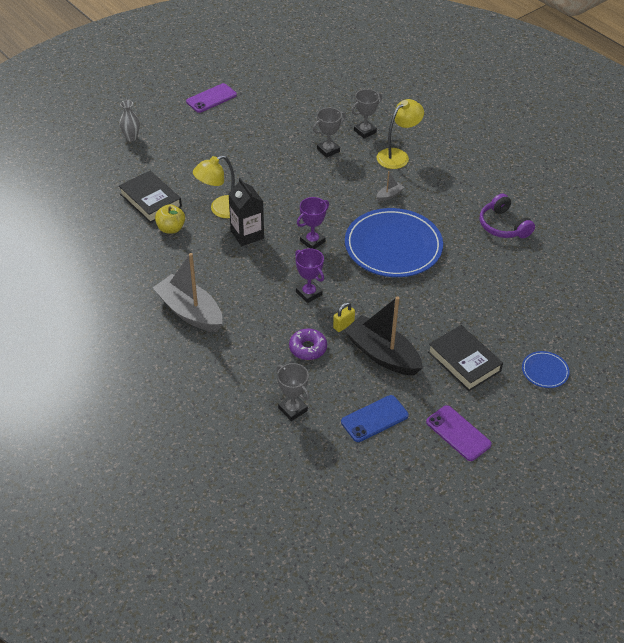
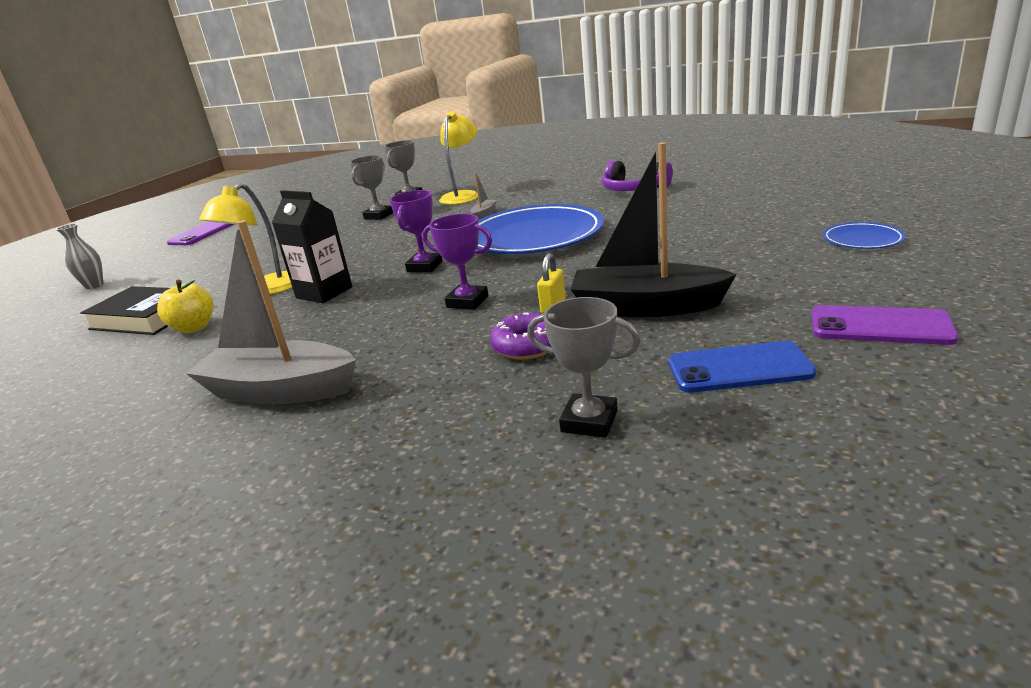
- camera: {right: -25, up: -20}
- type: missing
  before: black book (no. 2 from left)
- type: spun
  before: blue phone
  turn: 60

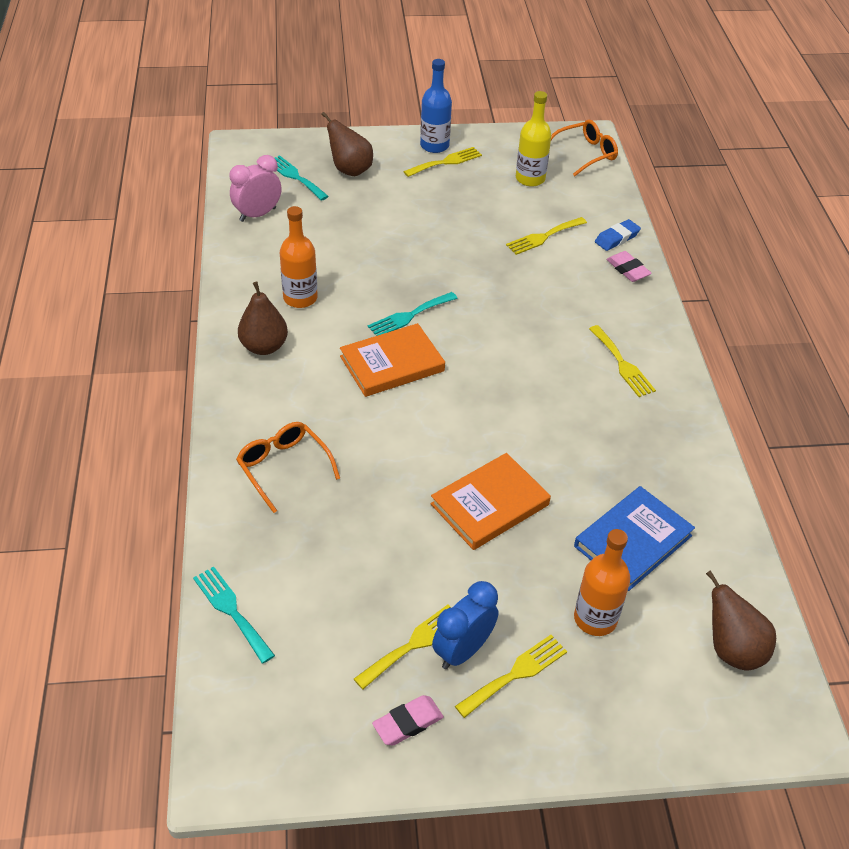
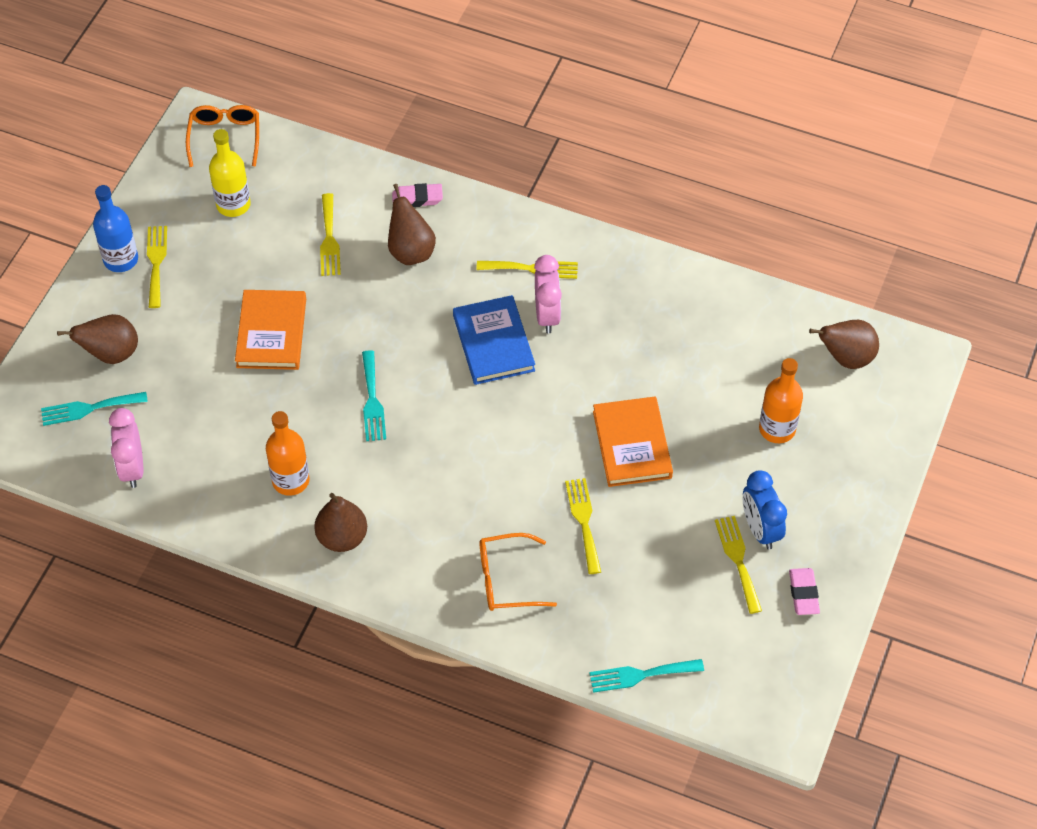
- camera: {right: -60, up: 10}
- type: missing
  before: blue eraser
- type: relocated
  before: orange book (no. 1 from left)
- type: relocated
  before: blue book
- type: relocated
  before: yellow fork (no. 3 from left in the first image)
  after: yellow fork (no. 4 from left)
- type: appeared
  after: brown pear (no. 3 from left)
- type: appeared
  after: pink clock (no. 2 from left)

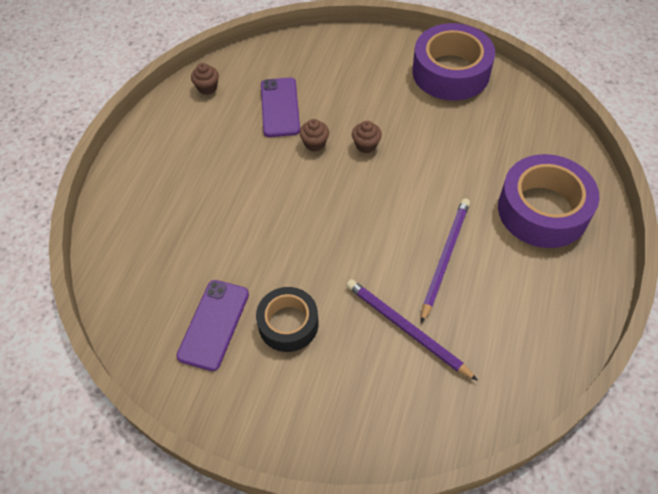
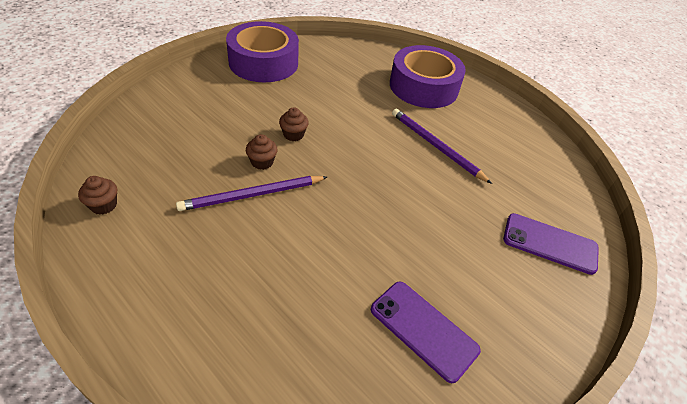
- camera: {right: -70, up: -10}
- type: relocated
  before: purple phone (no. 2 from left)
- type: relocated
  before: purple pencil (no. 1 from left)
- type: missing
  before: black tape

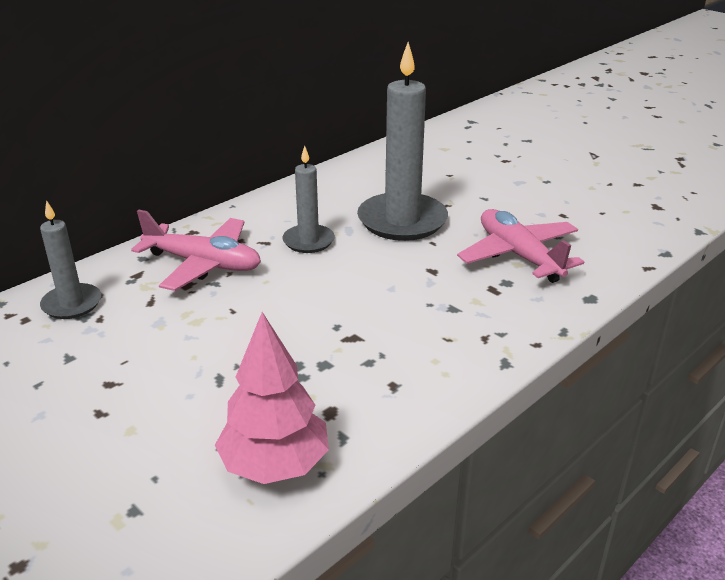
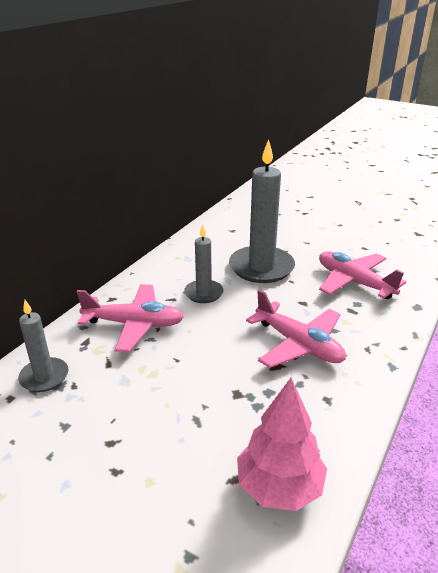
- camera: {right: -15, up: 0}
- type: appeared
  after: pink plane (no. 2 from left)

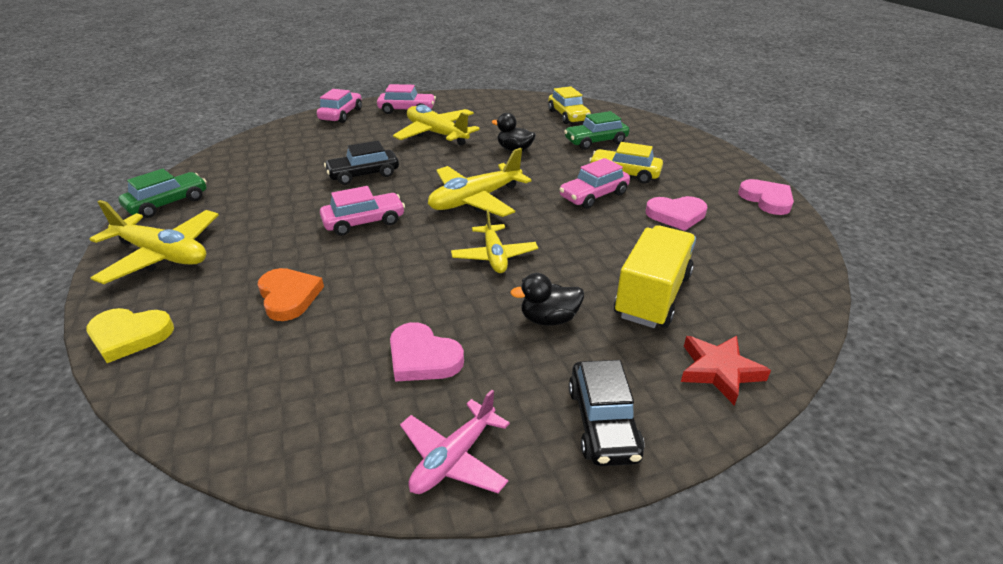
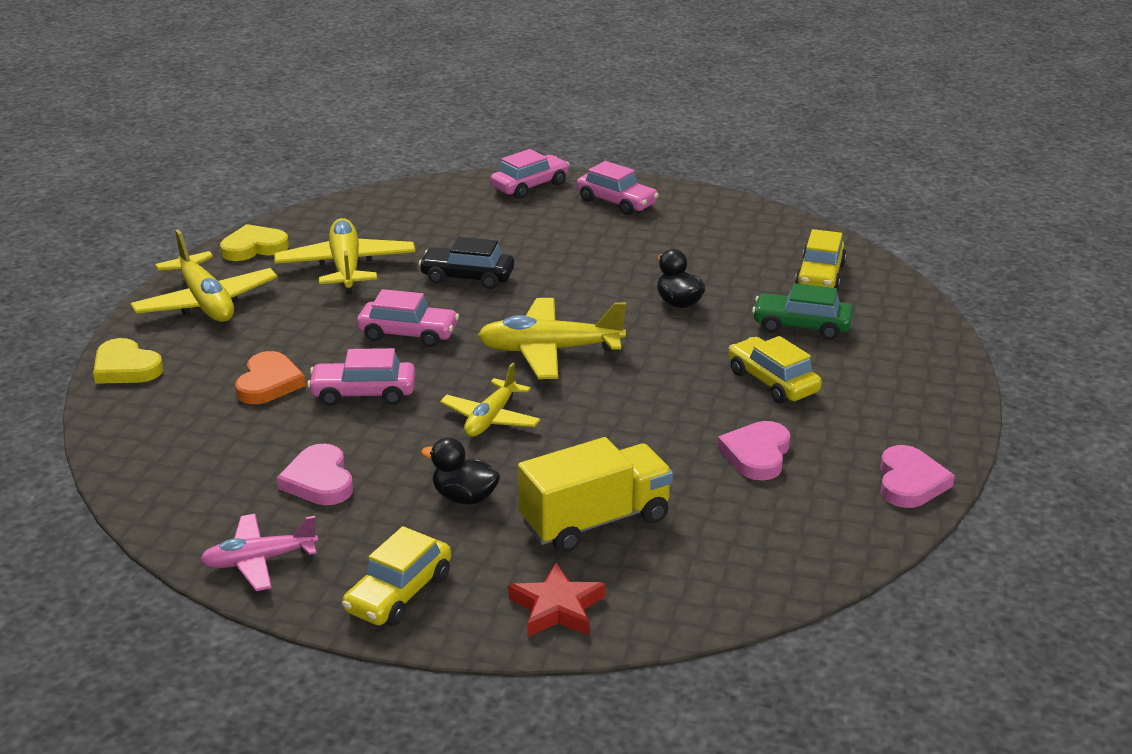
- camera: {right: 35, up: -5}
- type: relocated
  before: yellow plane (no. 2 from left)
- type: relocated
  before: pink car (no. 4 from left in the first image)
  after: pink car (no. 1 from left)
- type: exchanged
  before: green car (no. 1 from left)
  after: yellow heart (no. 2 from left)
- type: spun
  before: pink heart (no. 2 from left)
  turn: 75
- type: colour
  before: black car (no. 2 from left)
  after: yellow car (no. 1 from left)

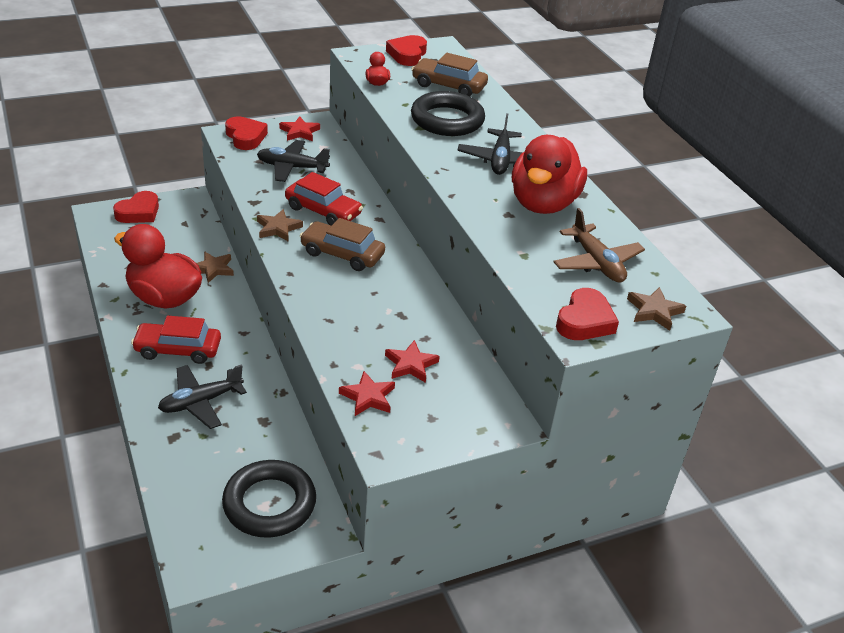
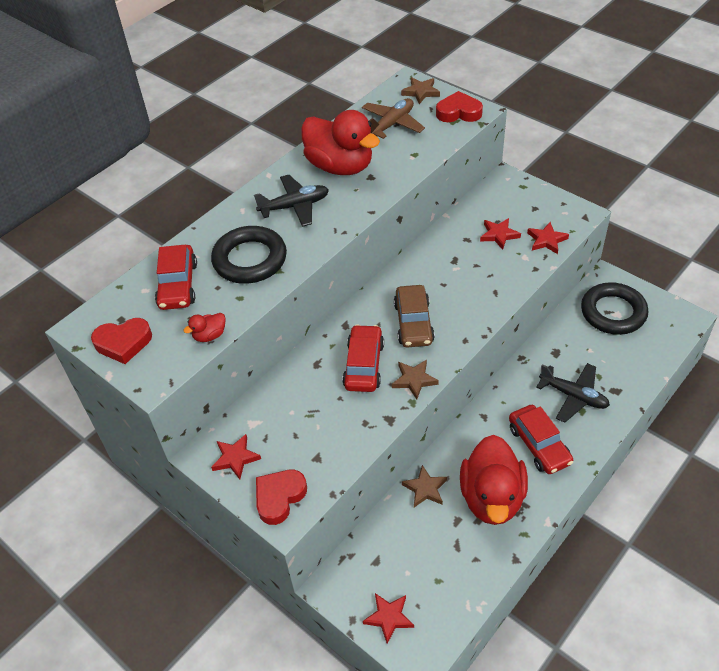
- camera: {right: -110, up: 10}
- type: colour
  before: brown car (no. 2 from left)
  after: red car (no. 1 from left)
- type: spun
  before: red duck (no. 3 from left in the first image)
  turn: 45
- type: missing
  before: black plane (no. 2 from left)
- type: exchanged
  before: red heart (no. 1 from left)
  after: red star (no. 2 from left)

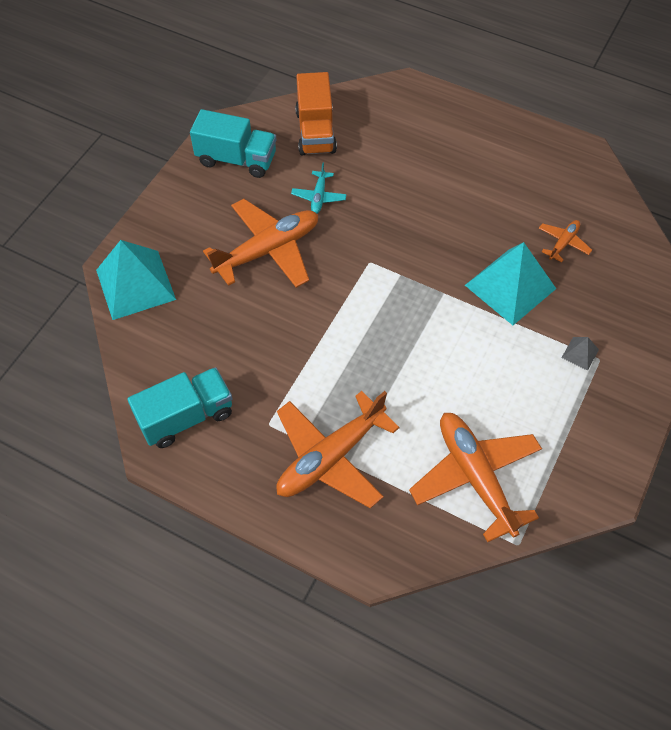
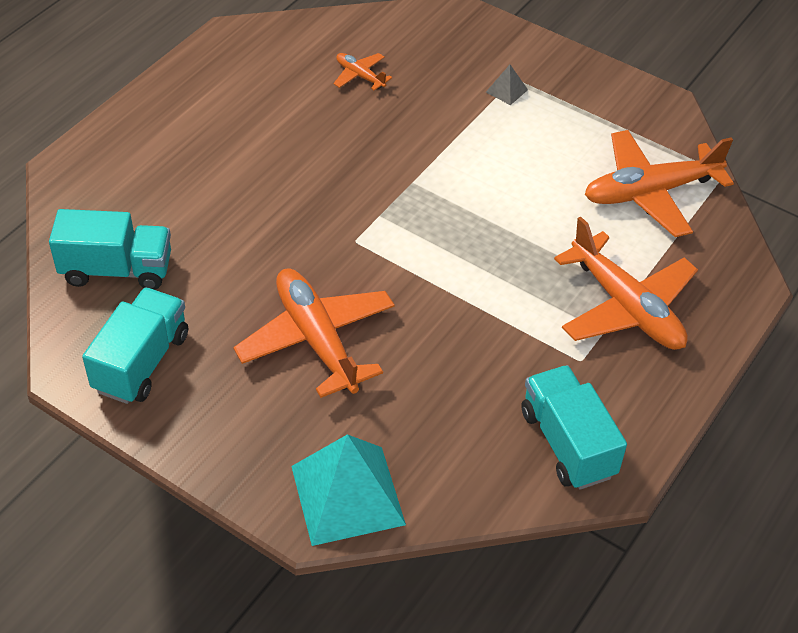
- camera: {right: -85, up: -10}
- type: colour
  before: orange truck
  after: turquoise truck (no. 1 from left)
- type: missing
  before: turquoise plane
- type: missing
  before: turquoise pyramid (no. 2 from left)

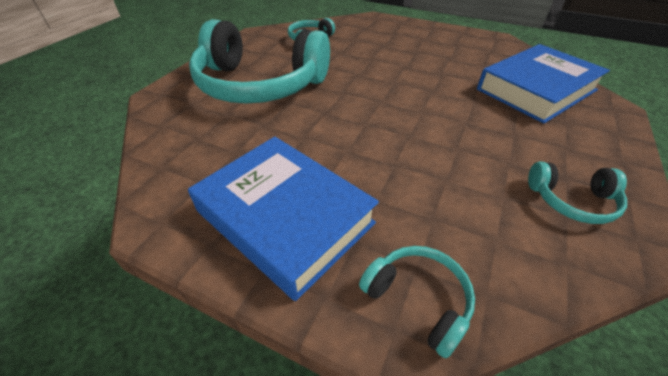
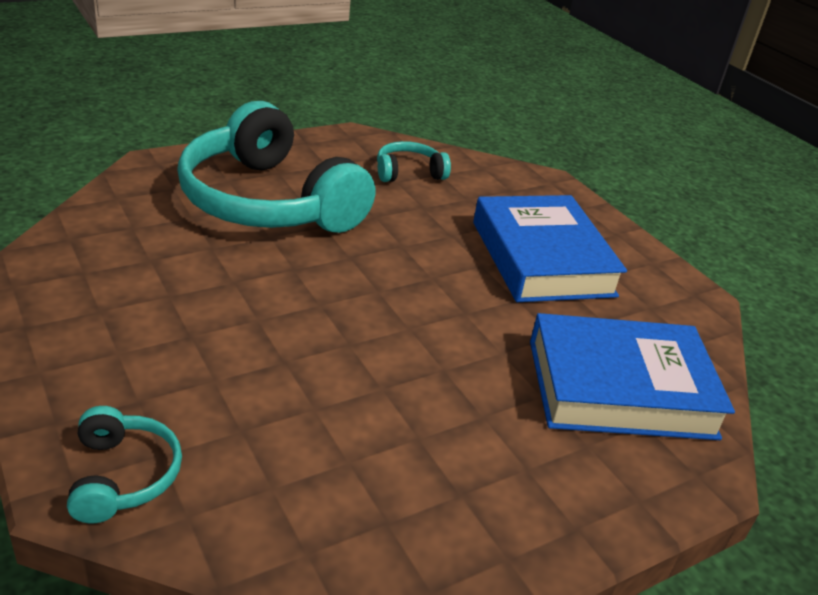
- camera: {right: 30, up: -10}
- type: relocated
  before: blue book (no. 1 from left)
- type: missing
  before: turquoise headphones (no. 4 from left)

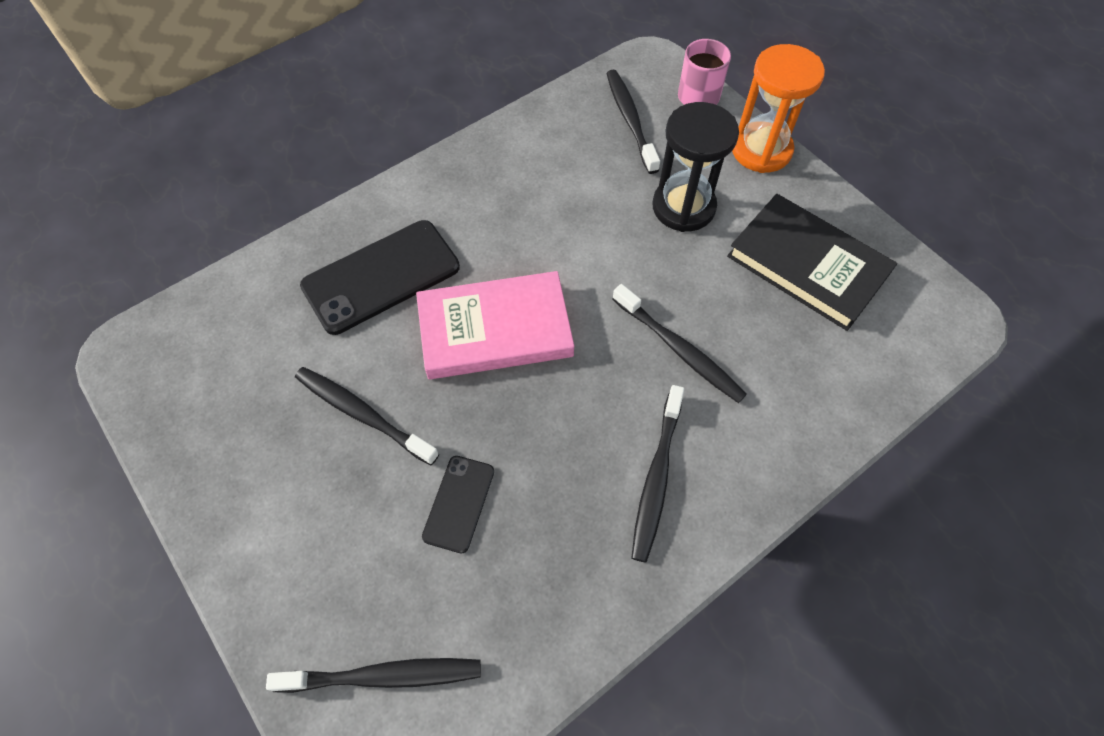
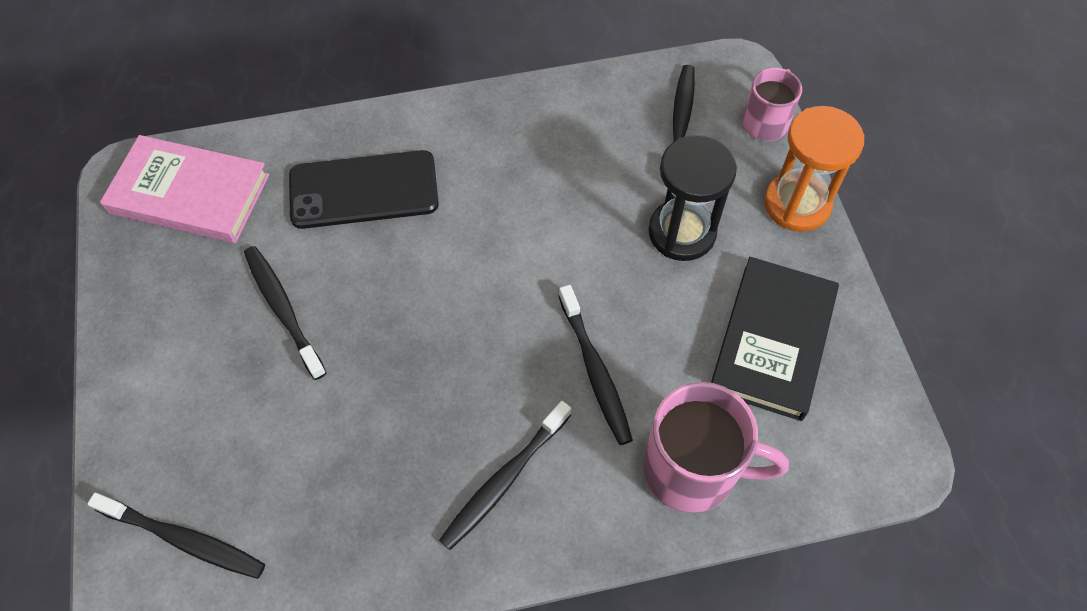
- camera: {right: 25, up: 0}
- type: spun
  before: black book
  turn: 45
- type: relocated
  before: pink book
- type: missing
  before: black phone (no. 2 from left)
- type: appeared
  after: pink mug (no. 1 from left)

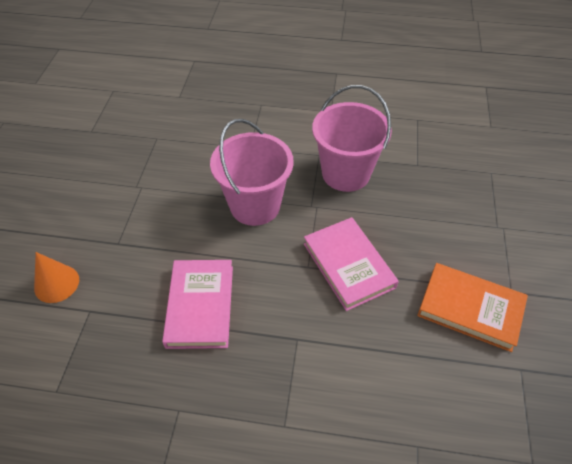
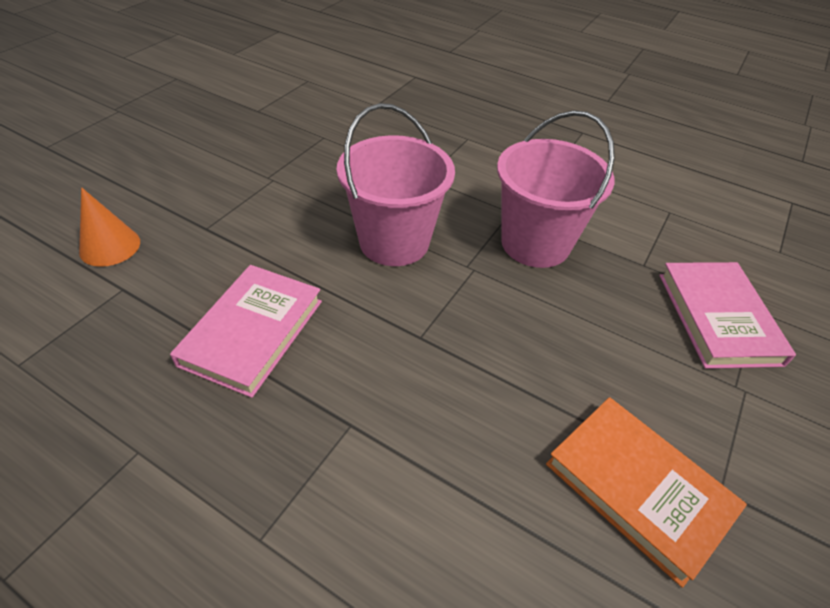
- camera: {right: 20, up: -5}
- type: relocated
  before: pink book (no. 2 from left)

